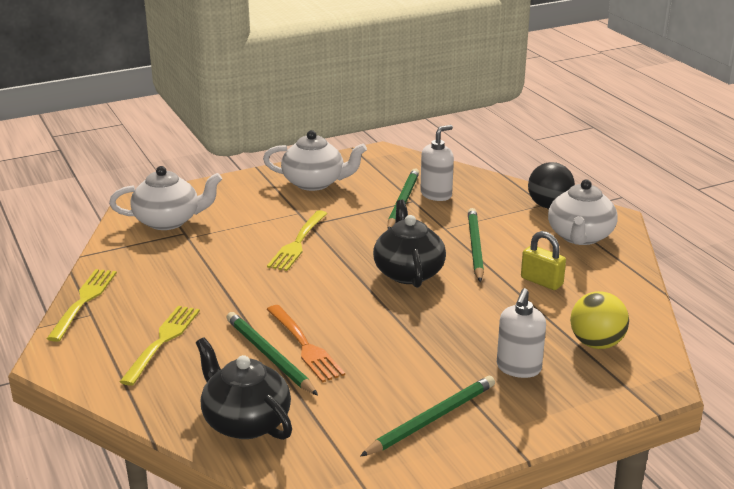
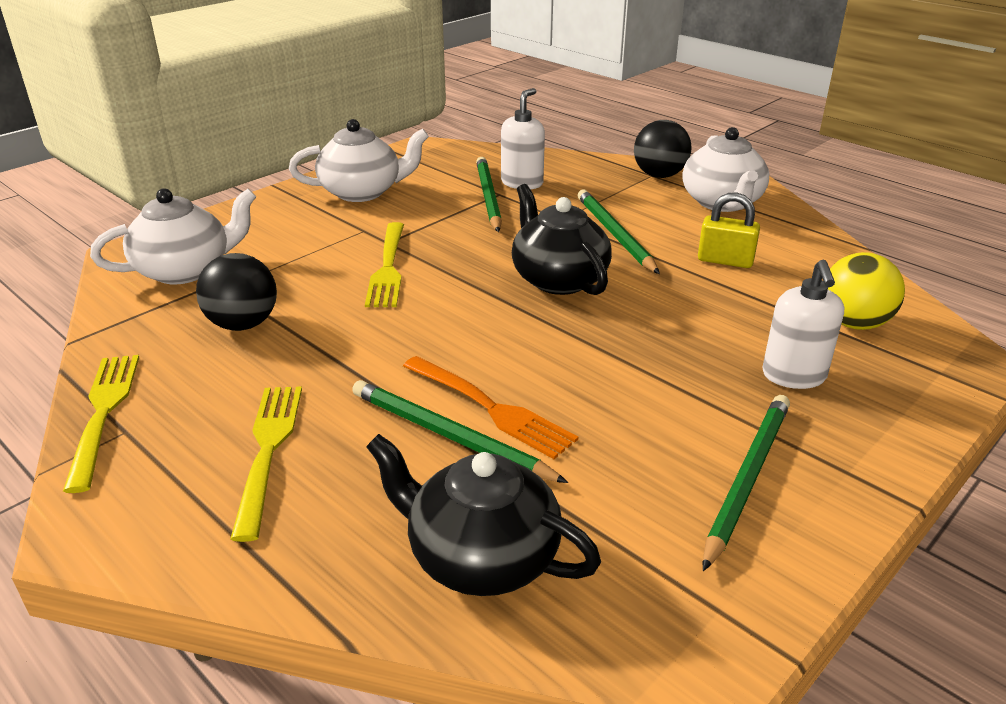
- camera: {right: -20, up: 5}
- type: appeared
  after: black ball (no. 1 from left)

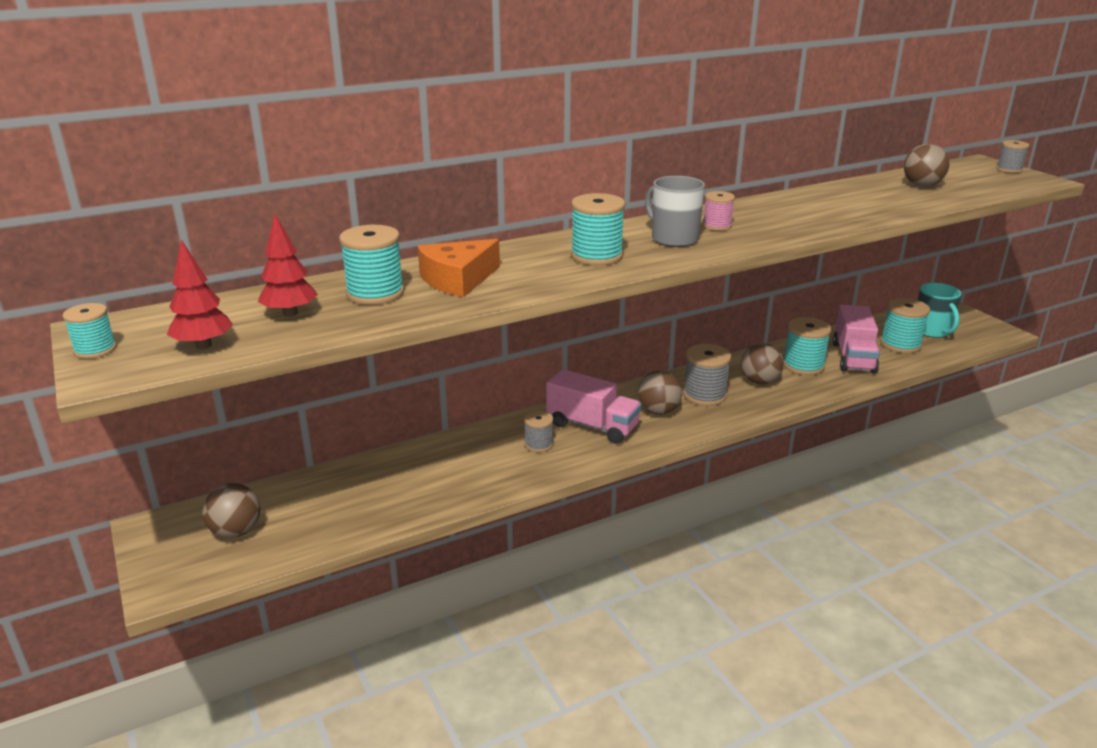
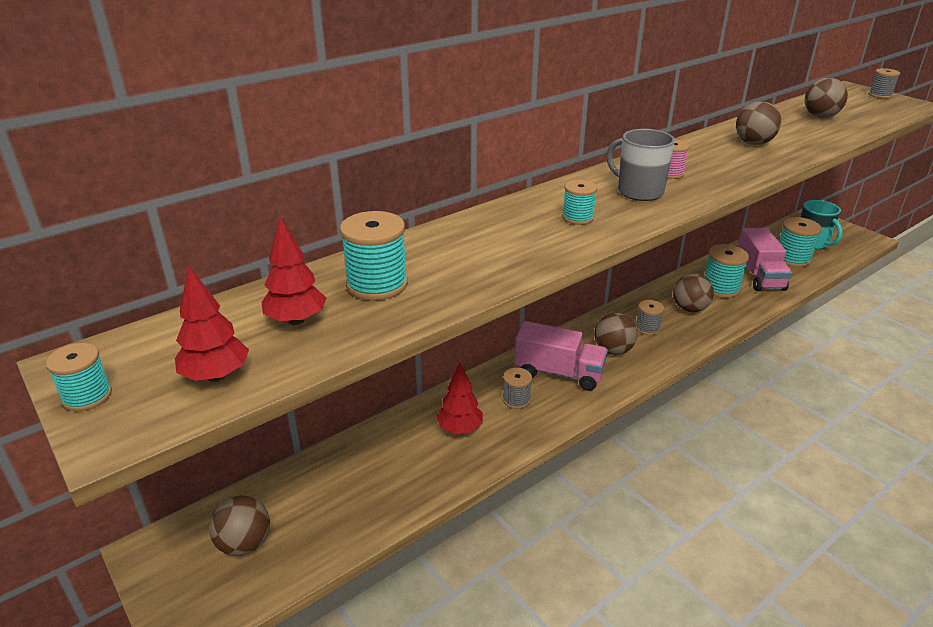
- camera: {right: -10, up: 5}
- type: size
  before: turquoise spool (no. 3 from left)
  scale: 0.6
- type: missing
  before: orange cheese
- type: size
  before: grey spool (no. 2 from left)
  scale: 0.6
- type: appeared
  after: brown ball (no. 4 from left)
- type: appeared
  after: red tree (no. 3 from left)

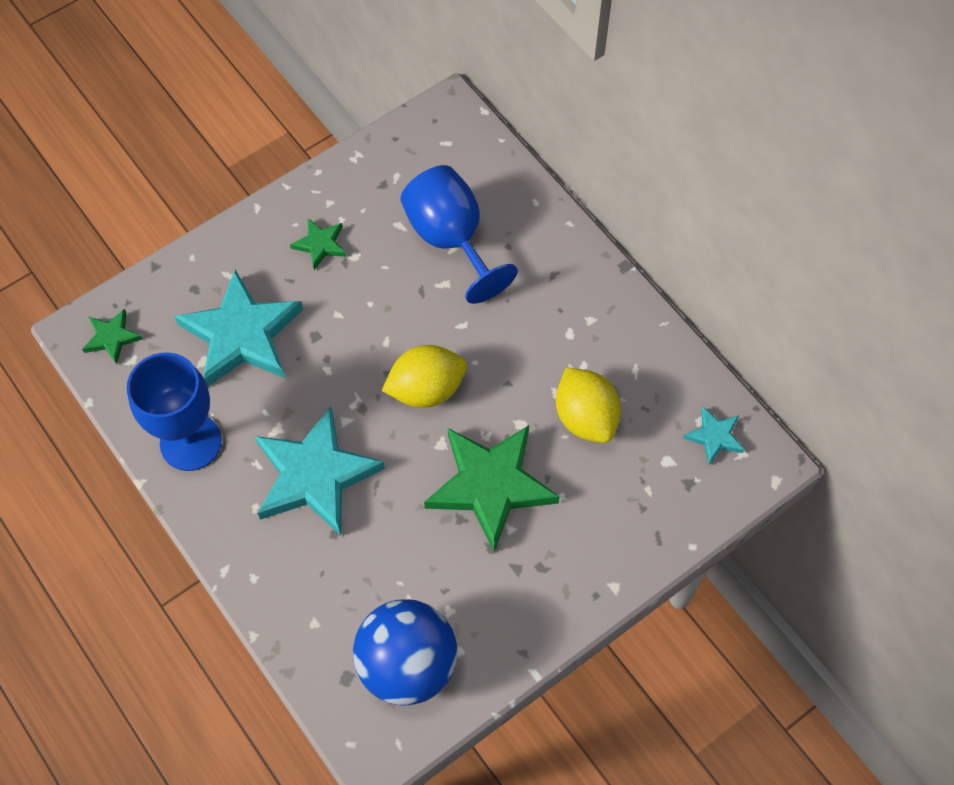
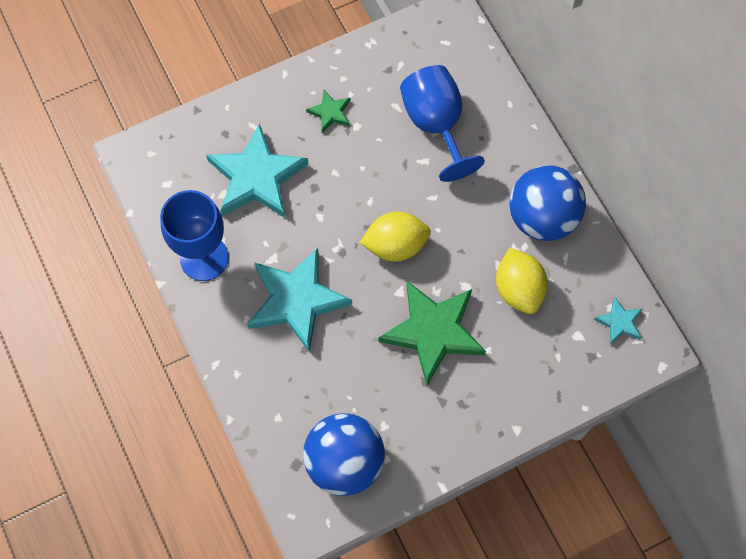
- camera: {right: 10, up: 5}
- type: missing
  before: green star (no. 1 from left)
- type: appeared
  after: blue ball (no. 2 from left)

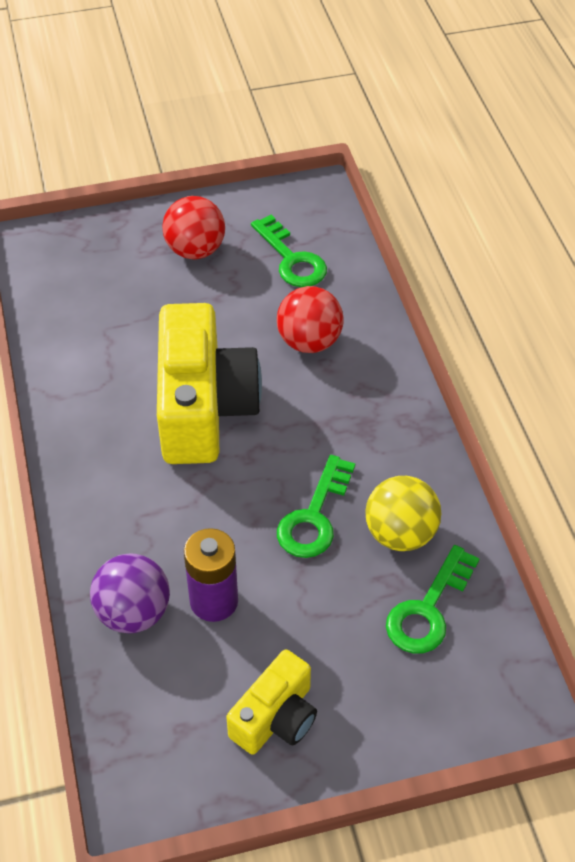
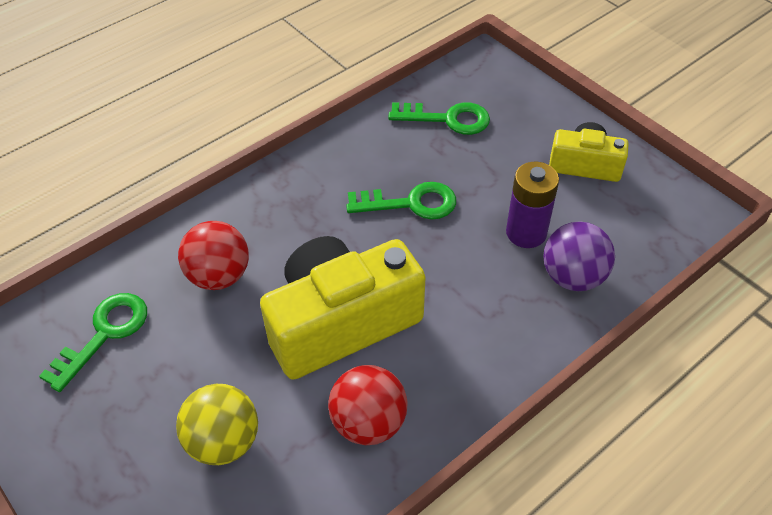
- camera: {right: -115, up: 0}
- type: relocated
  before: red ball (no. 1 from left in the first image)
  after: red ball (no. 2 from left)
- type: relocated
  before: yellow ball

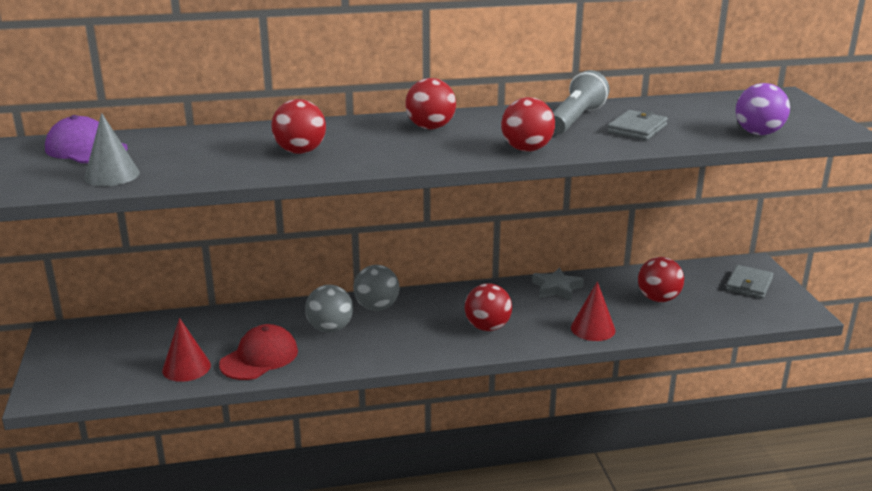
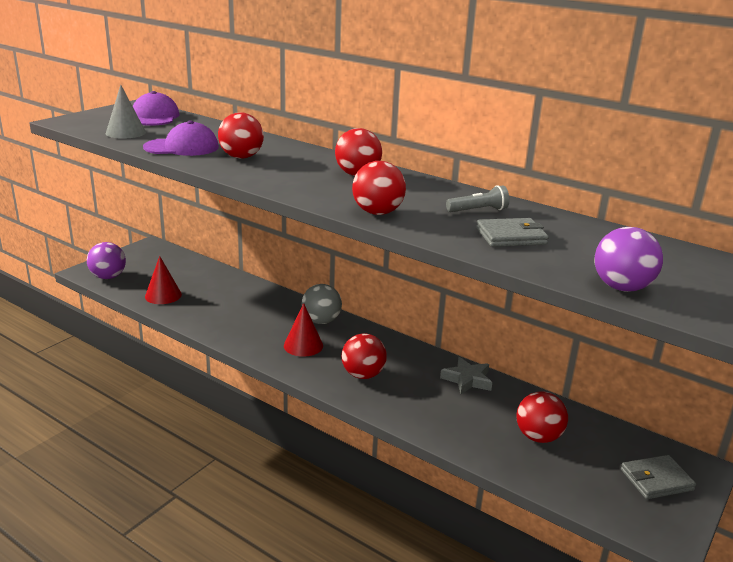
- camera: {right: 45, up: 0}
- type: size
  before: grey flashlight
  scale: 0.58
- type: relocated
  before: red cone (no. 2 from left)
- type: missing
  before: grey ball (no. 1 from left)
- type: missing
  before: red cap
- type: appeared
  after: purple cap (no. 2 from left)
- type: appeared
  after: purple ball (no. 1 from left)

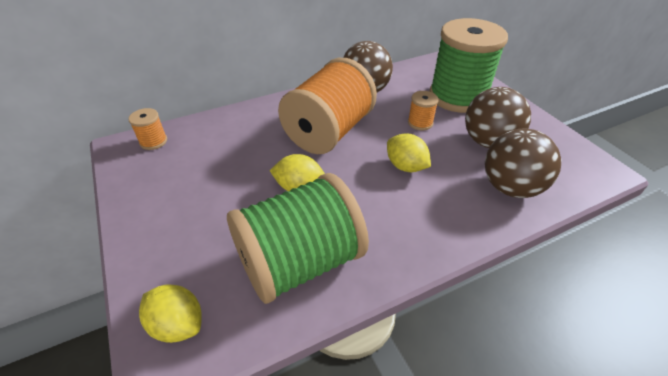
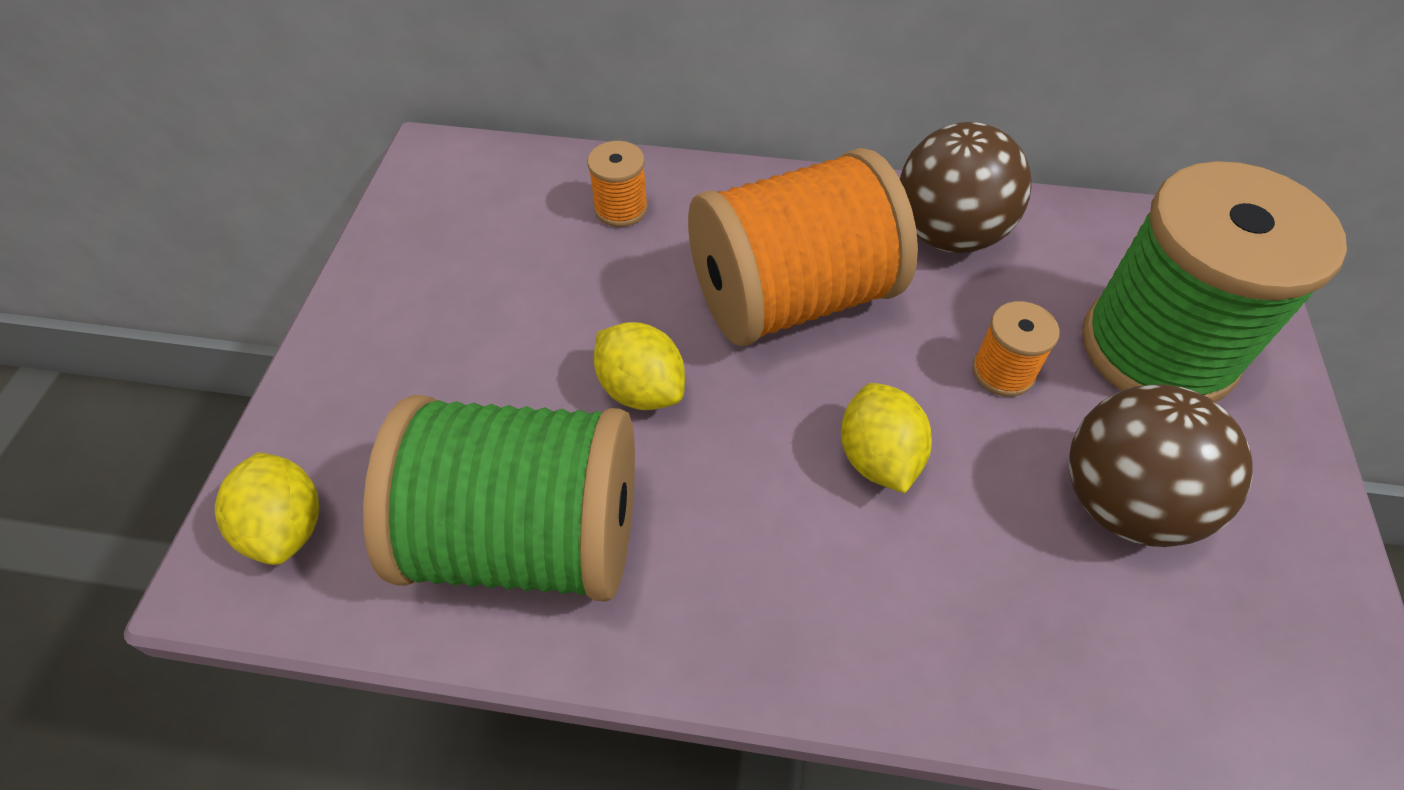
- camera: {right: 35, up: 10}
- type: relocated
  before: orange spool (no. 1 from left)
- type: missing
  before: brown ball (no. 3 from left)

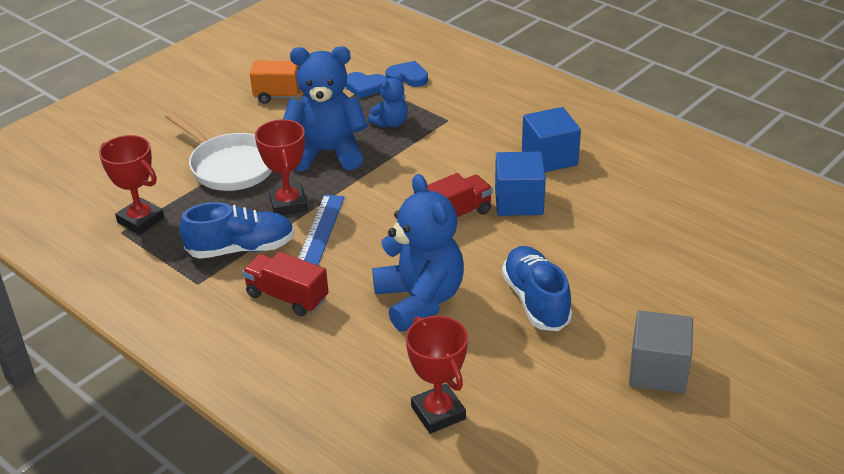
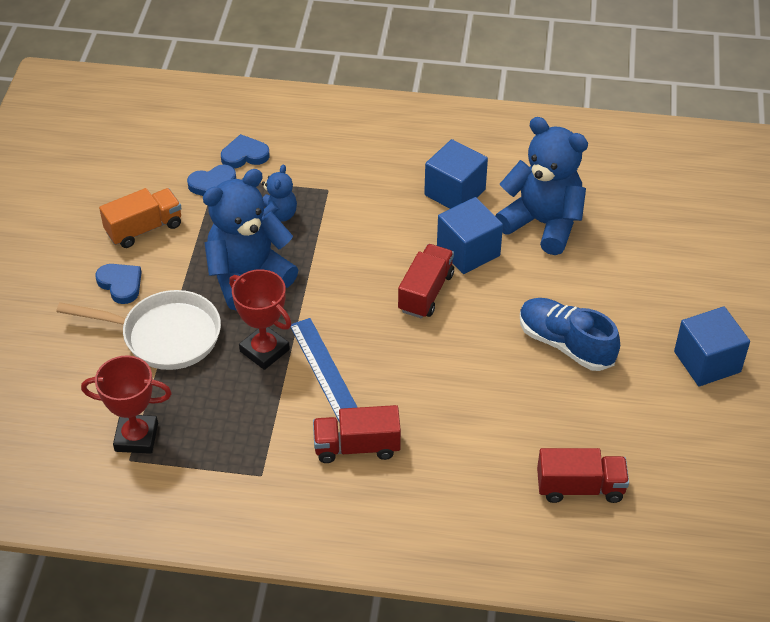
- camera: {right: -35, up: 10}
- type: relocated
  before: blue teddy bear (no. 3 from left)
- type: missing
  before: blue shoe (no. 1 from left)
- type: colour
  before: grey cube
  after: blue cube (no. 3 from left)
- type: exchanged
  before: red trophy (no. 3 from left)
  after: red truck (no. 3 from left)
- type: appeared
  after: blue heart (no. 1 from left)

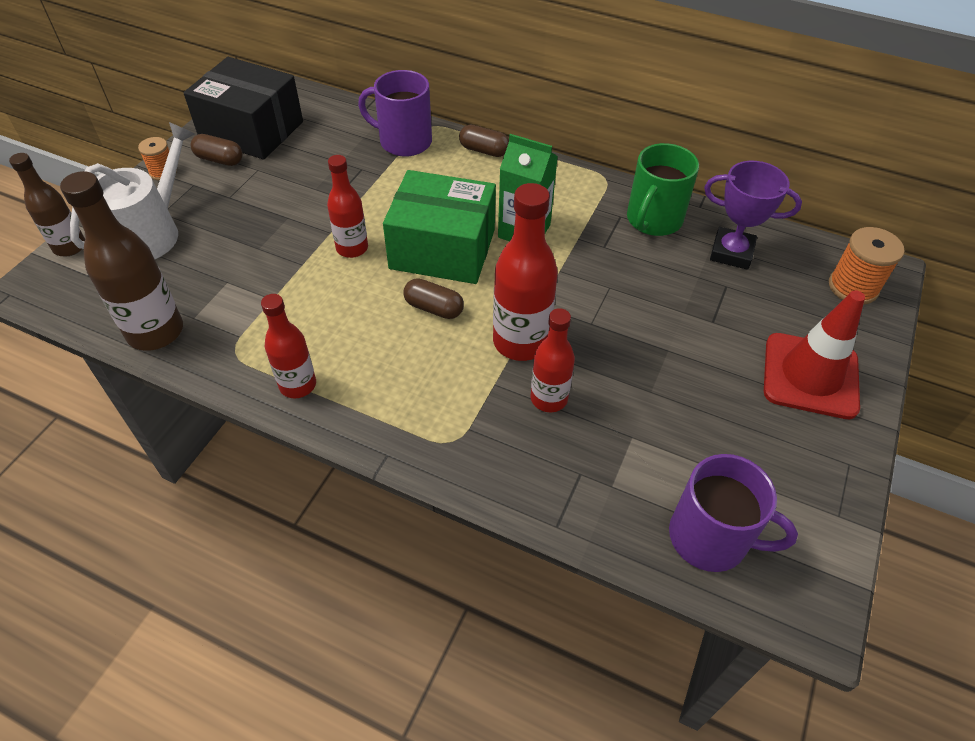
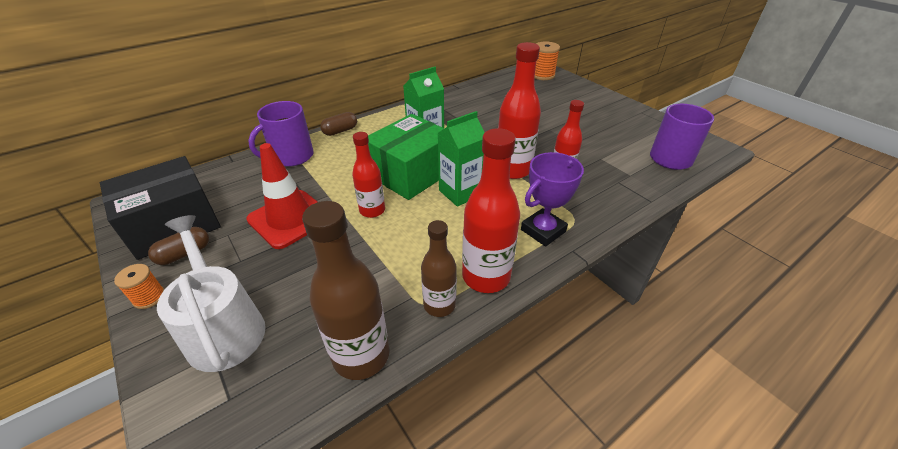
- camera: {right: -60, up: -10}
- type: missing
  before: green mug
- type: relocated
  before: brown bottle (no. 1 from left in the first image)
  after: brown bottle (no. 2 from left)
- type: relocated
  before: purple trophy
- type: exchanged
  before: brown capsule (no. 2 from left)
  after: green carton (no. 2 from left)
- type: relocated
  before: red traffic cone
- type: size
  before: red bottle (no. 1 from left in the first image)
  scale: 1.59

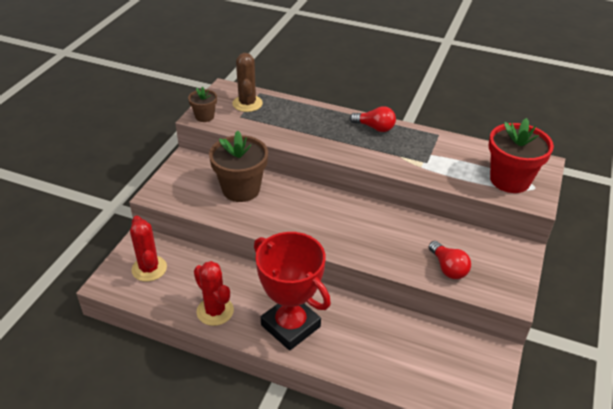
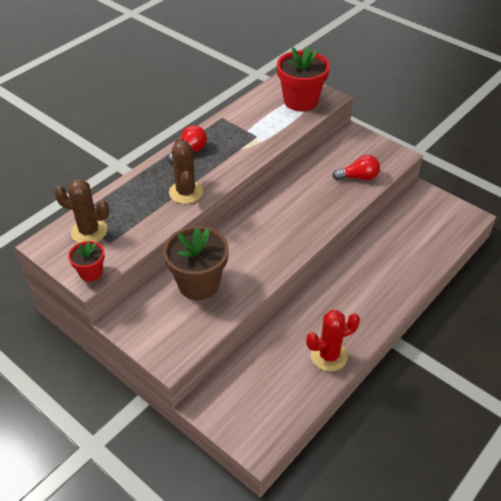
- camera: {right: -70, up: 5}
- type: colour
  before: brown flower pot (no. 1 from left)
  after: red flower pot (no. 1 from left)
- type: missing
  before: red cactus (no. 1 from left)
- type: missing
  before: red trophy
- type: appeared
  after: brown cactus (no. 2 from left)

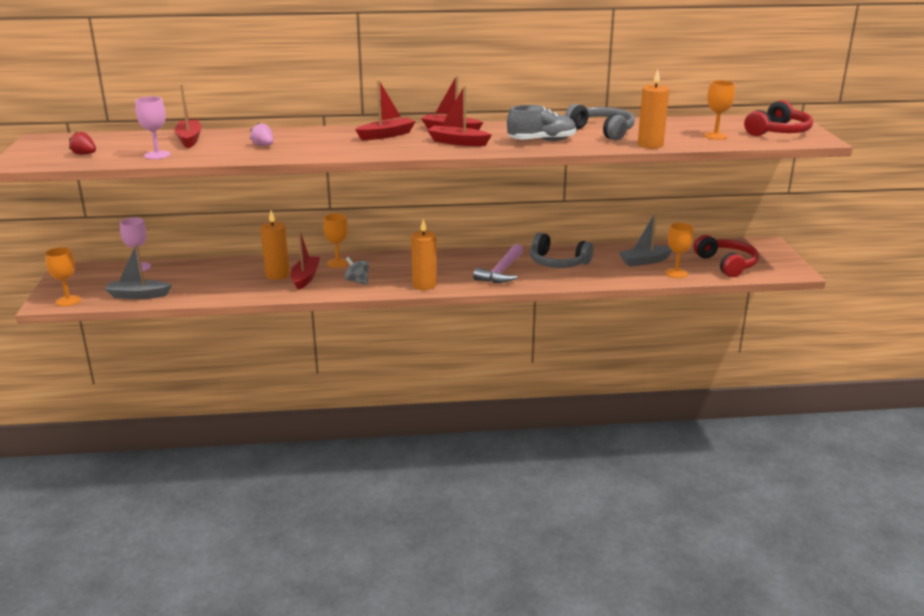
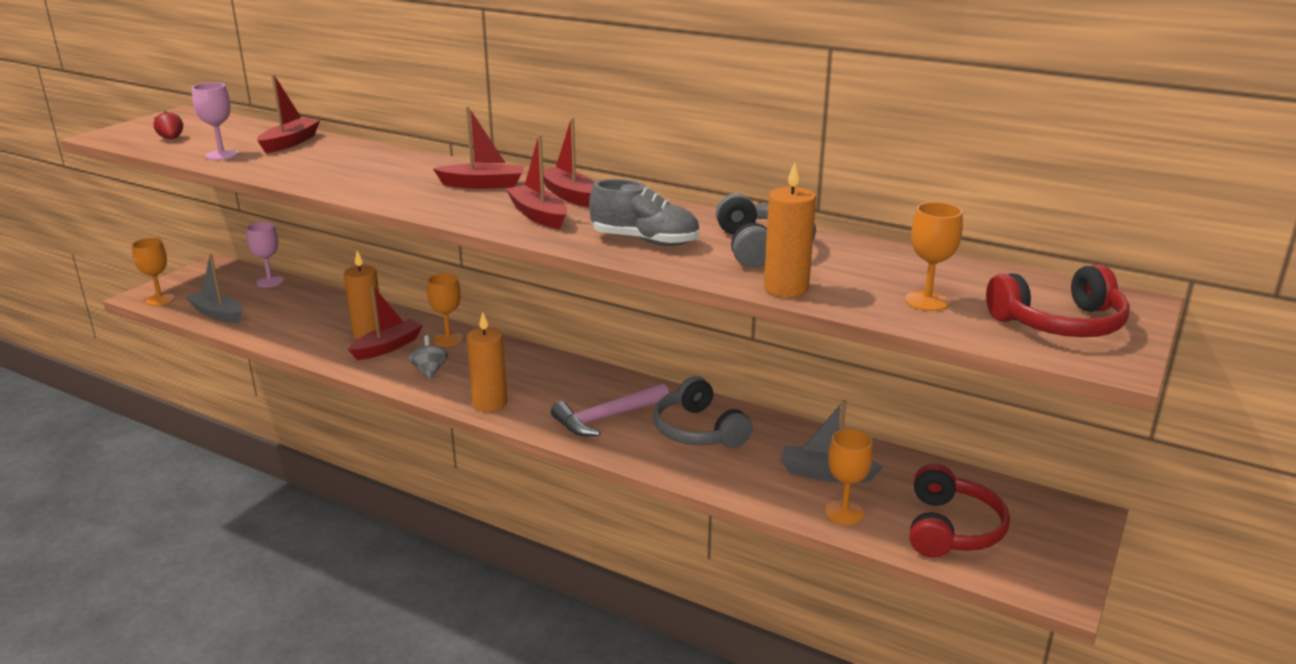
- camera: {right: 35, up: 0}
- type: missing
  before: pink strawberry

